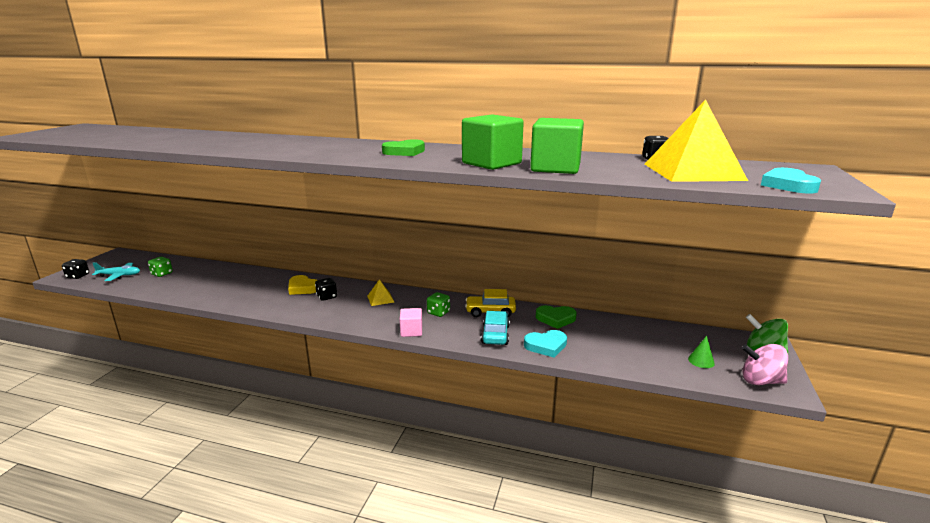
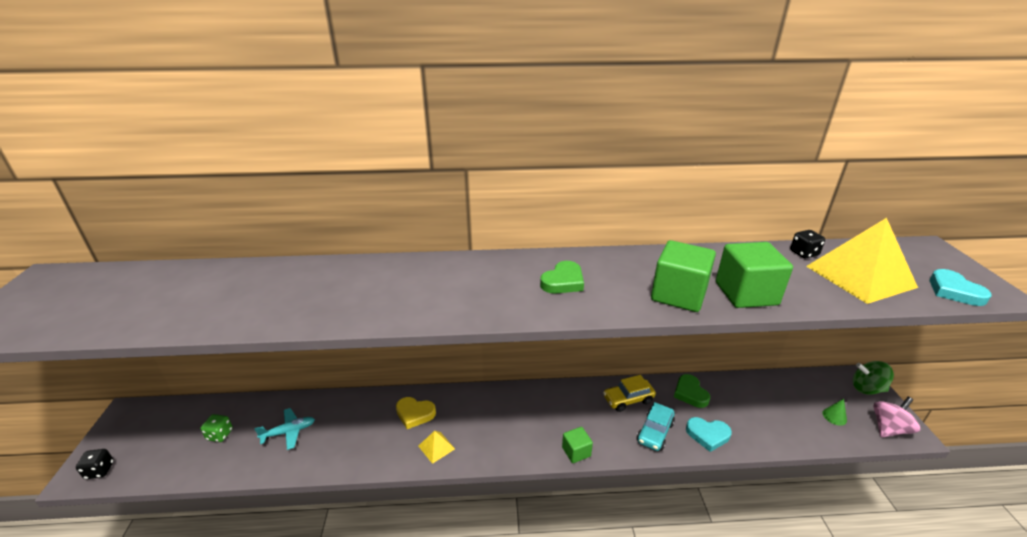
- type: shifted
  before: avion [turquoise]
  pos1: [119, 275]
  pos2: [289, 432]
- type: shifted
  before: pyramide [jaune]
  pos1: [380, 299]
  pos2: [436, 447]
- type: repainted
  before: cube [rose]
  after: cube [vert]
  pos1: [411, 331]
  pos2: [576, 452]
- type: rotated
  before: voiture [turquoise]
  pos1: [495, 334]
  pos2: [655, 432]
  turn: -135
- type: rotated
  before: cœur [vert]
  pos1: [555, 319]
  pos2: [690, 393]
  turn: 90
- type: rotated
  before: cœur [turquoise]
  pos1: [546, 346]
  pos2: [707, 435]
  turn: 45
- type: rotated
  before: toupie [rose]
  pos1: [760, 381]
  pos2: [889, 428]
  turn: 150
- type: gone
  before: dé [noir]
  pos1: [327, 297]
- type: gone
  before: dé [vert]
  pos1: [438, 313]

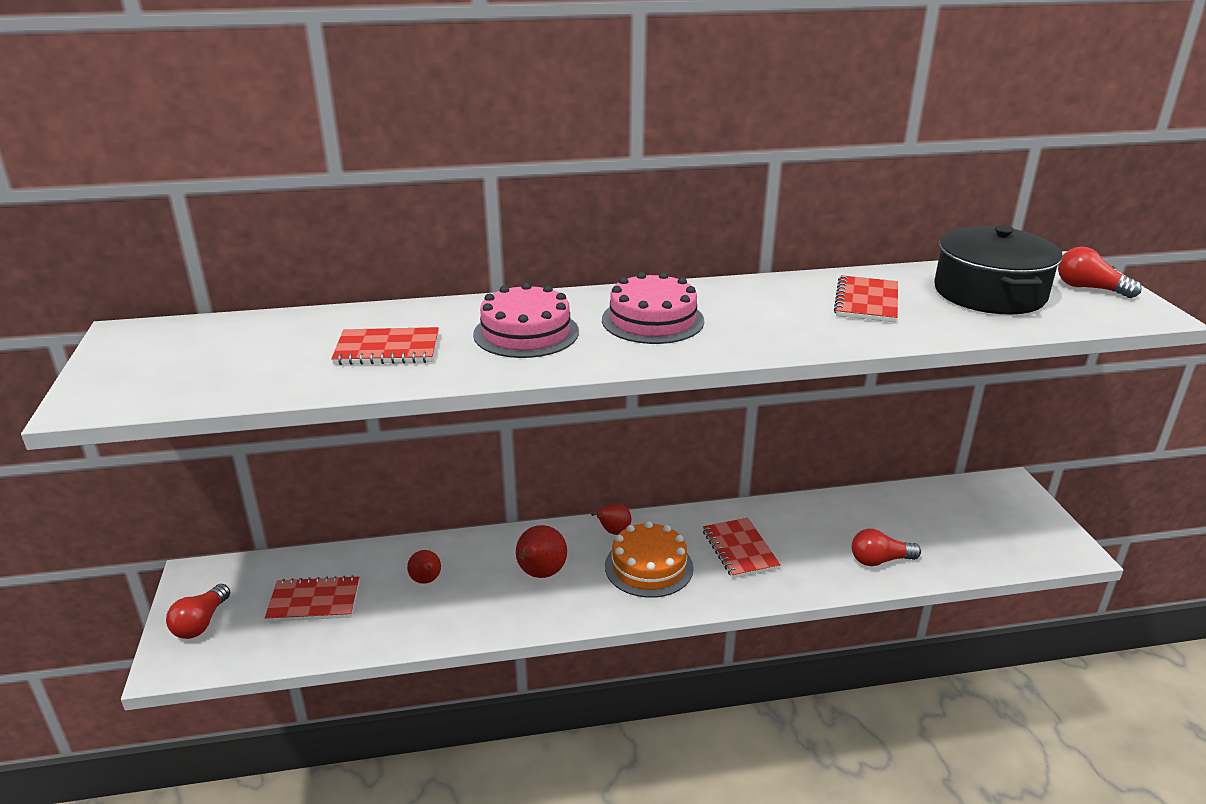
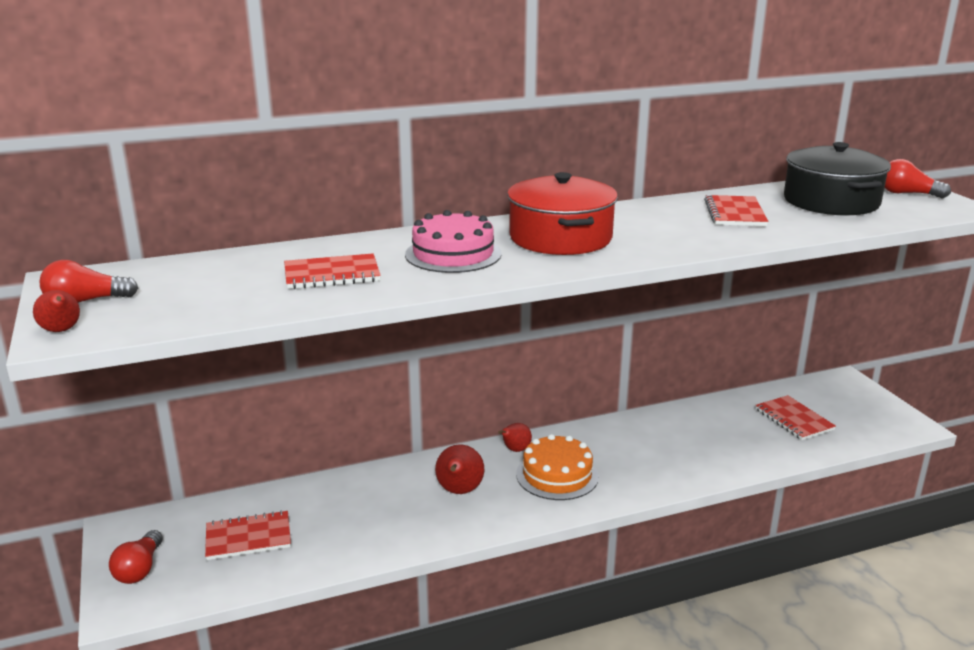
- type: shifted
  before: poire [rouge]
  pos1: [426, 581]
  pos2: [61, 331]
- type: shifted
  before: ampoule [rouge]
  pos1: [879, 560]
  pos2: [85, 301]
- type: swapped
  before: gâteau [rose]
  after: marmite [rouge]
  pos1: [652, 320]
  pos2: [560, 237]
- type: shifted
  before: carnet [rouge]
  pos1: [740, 549]
  pos2: [794, 419]

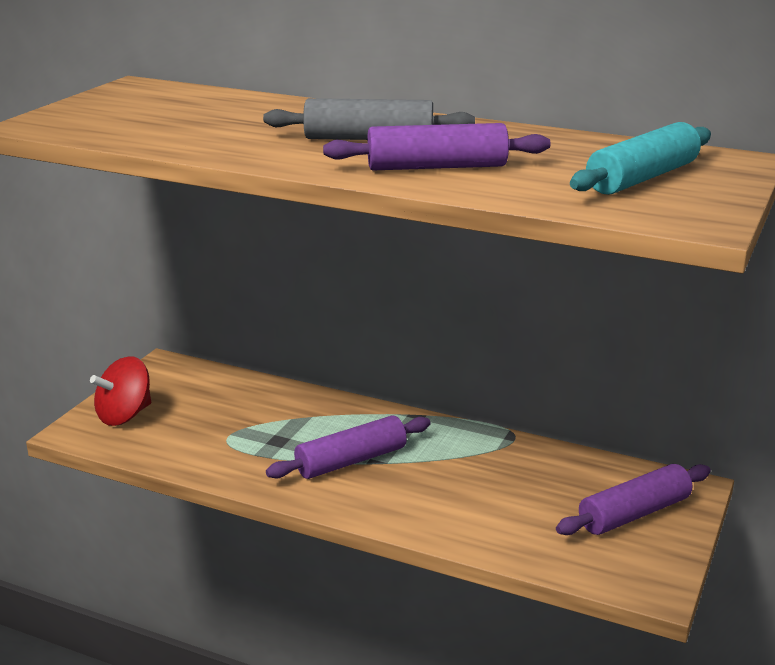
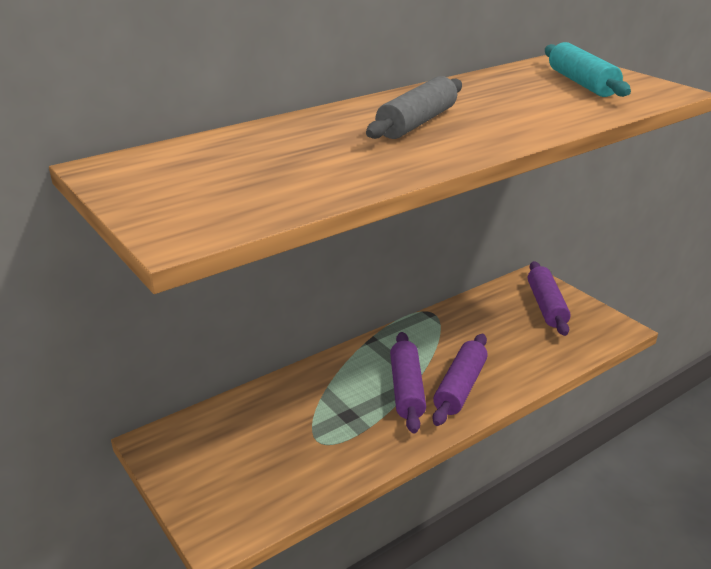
- type: shifted
  before: rouleau à pâtisserie [violet]
  pos1: [437, 167]
  pos2: [460, 387]
- type: gone
  before: toupie [rouge]
  pos1: [124, 415]

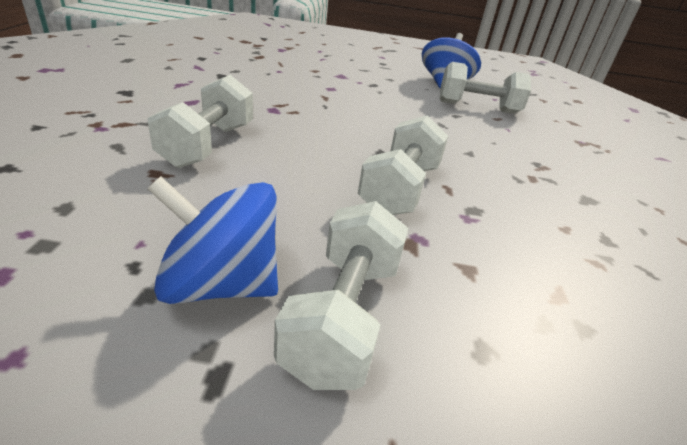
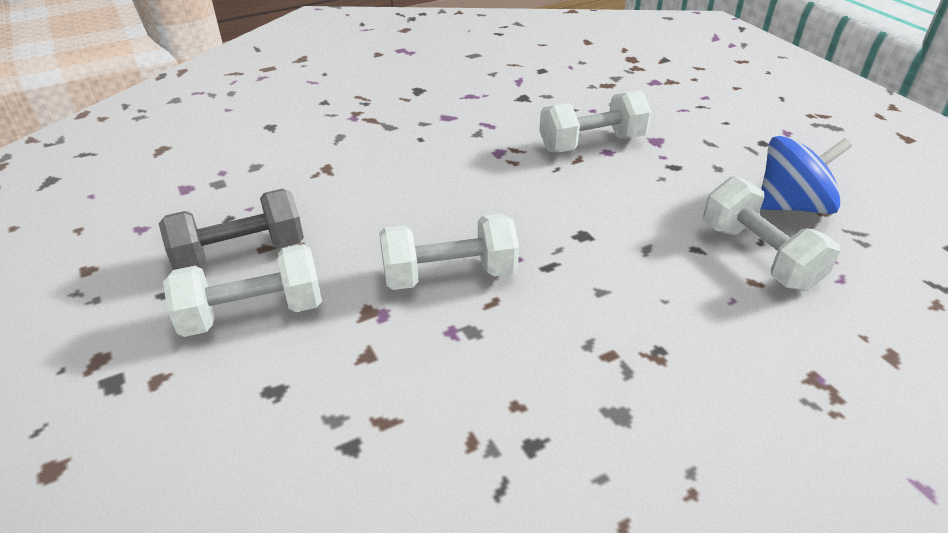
- type: swapped
  before: toupie [bleu]
  after: haltère [gris]
  pos1: [220, 283]
  pos2: [240, 253]
- type: shifted
  before: haltère [blanc]
  pos1: [208, 145]
  pos2: [592, 143]

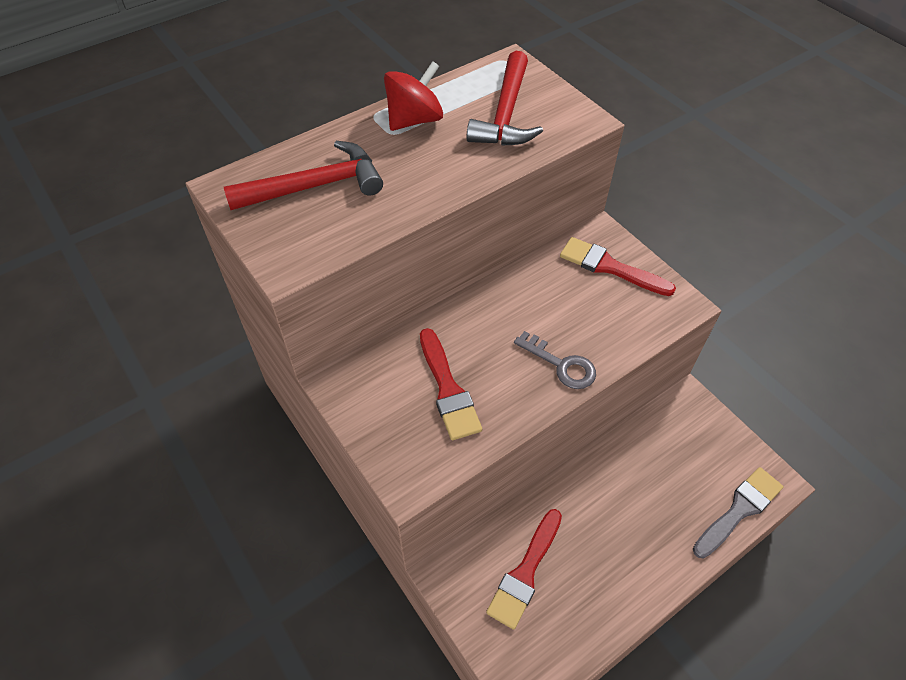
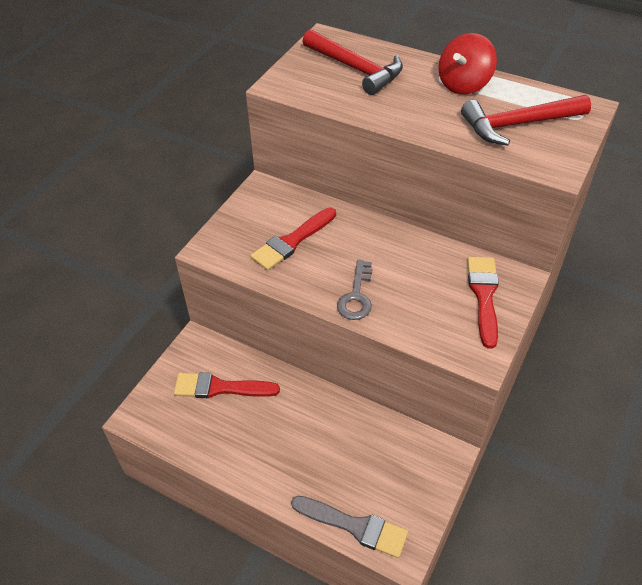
- type: rotated
  before: toupie [rouge]
  pos1: [414, 120]
  pos2: [464, 84]
  turn: 105

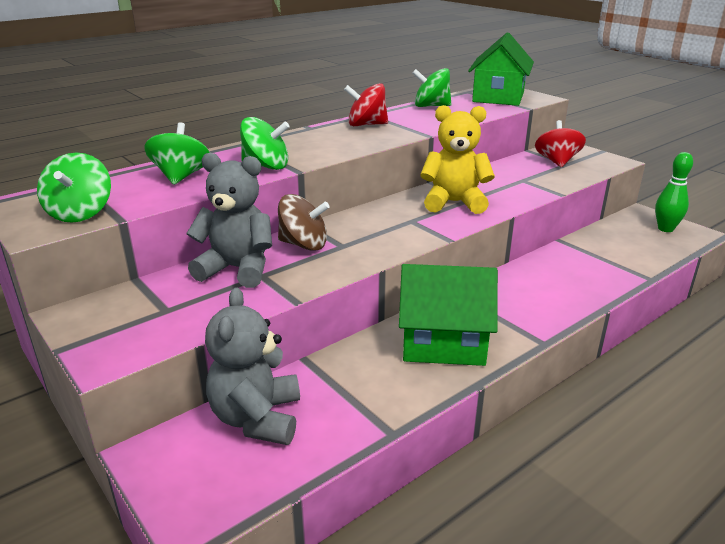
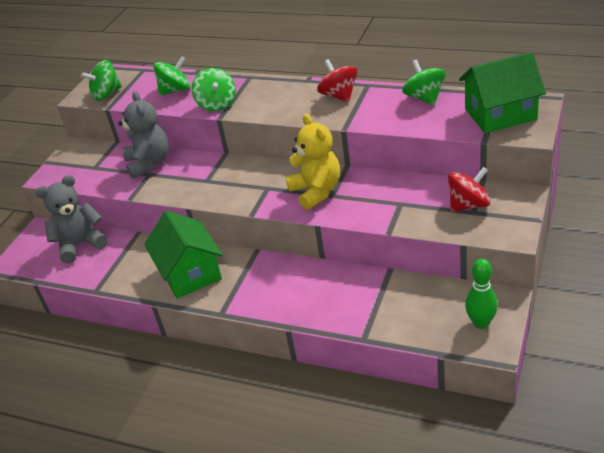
- type: gone
  before: toupie [marron]
  pos1: [303, 244]

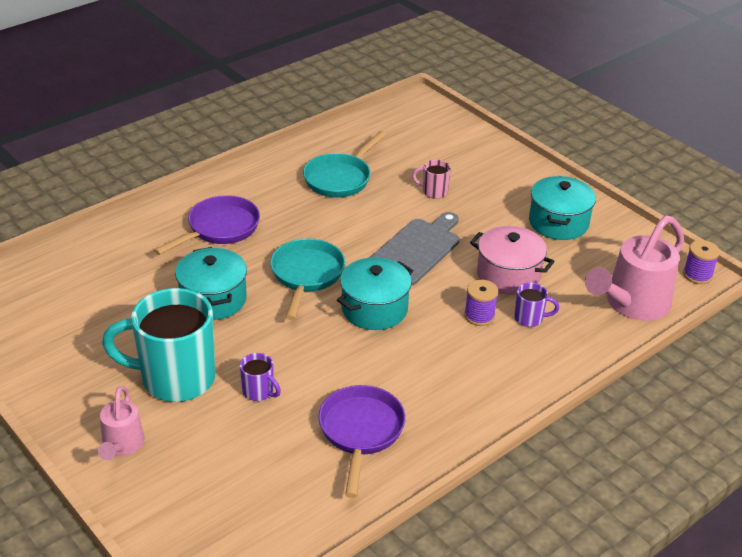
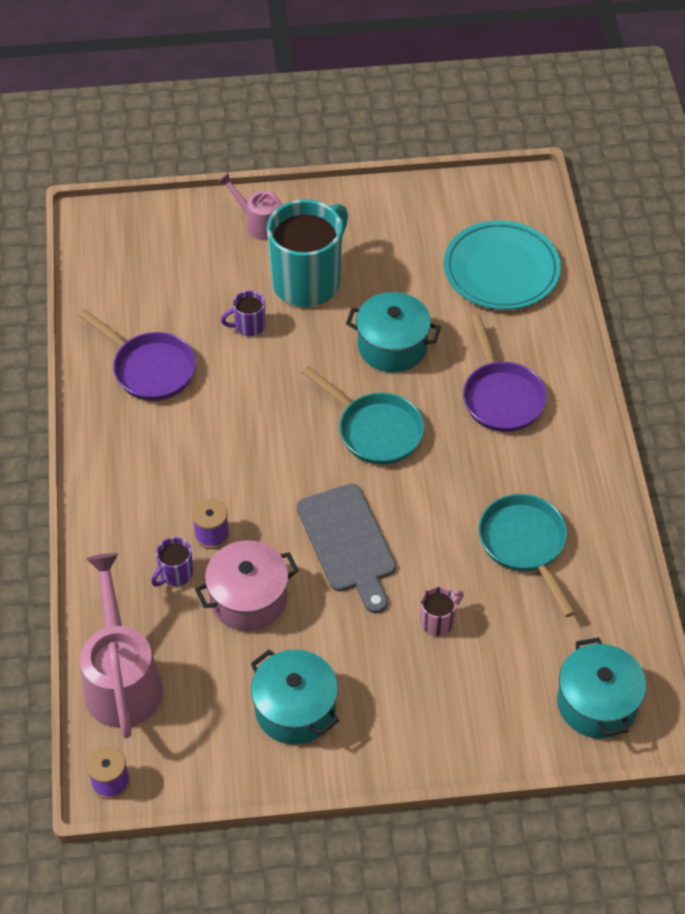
- type: new
  after: assiette [turquoise]
  pos2: [501, 270]
- type: shifted
  before: marmite [turquoise]
  pos1: [374, 309]
  pos2: [596, 703]

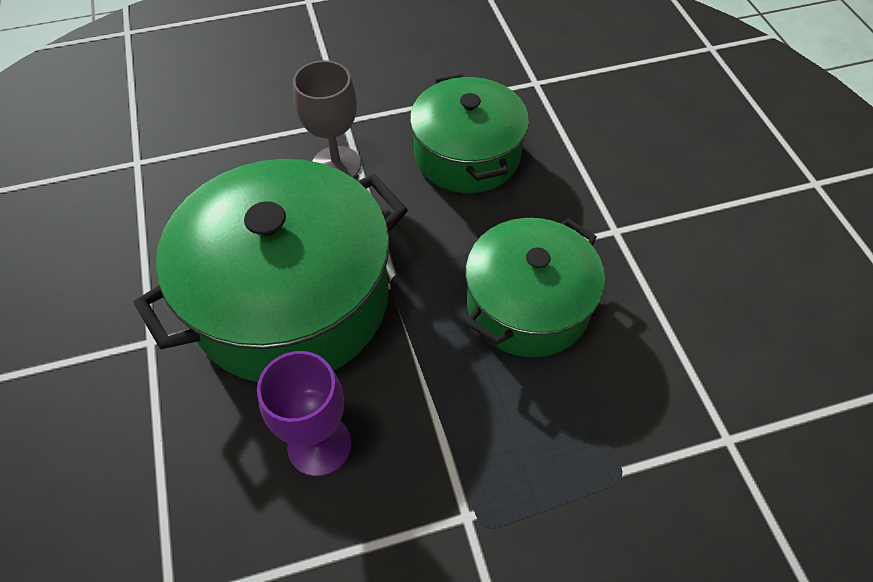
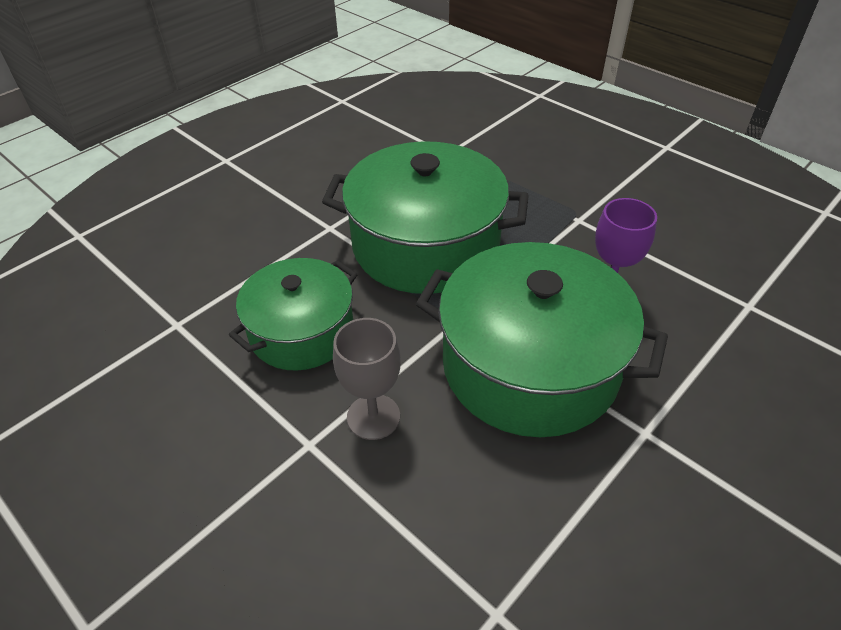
- type: scaled
  before: marmite [vert]
  pos1: [528, 305]
  pos2: [425, 245]
  scale: 1.59

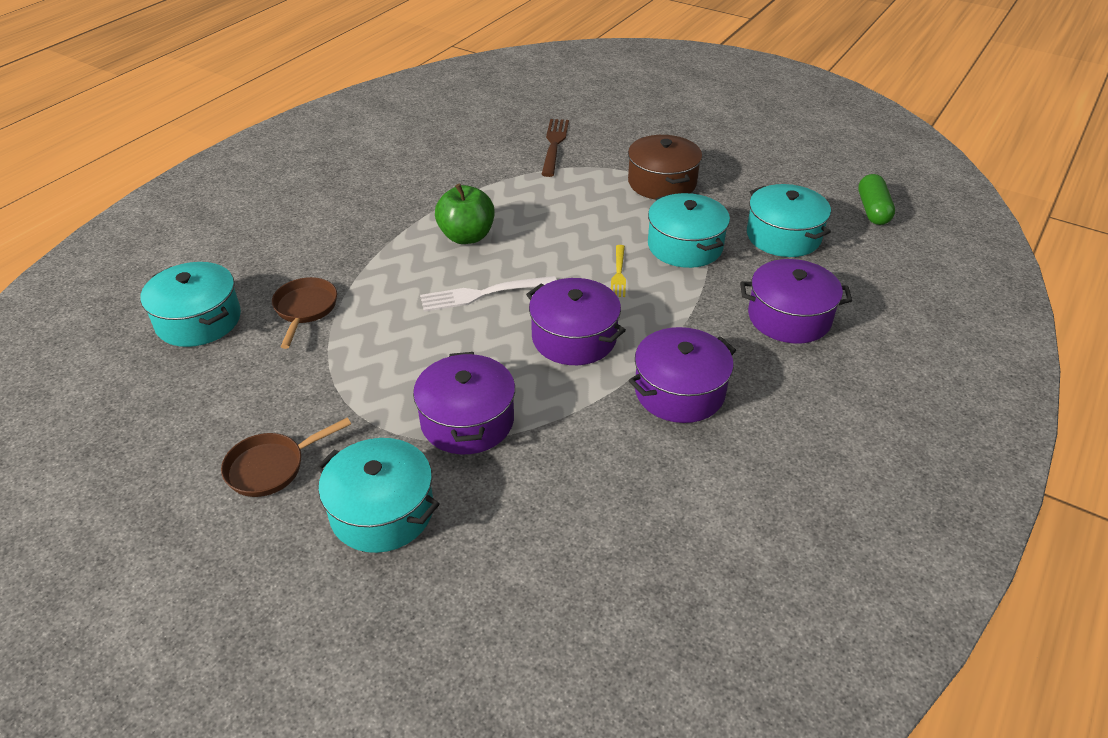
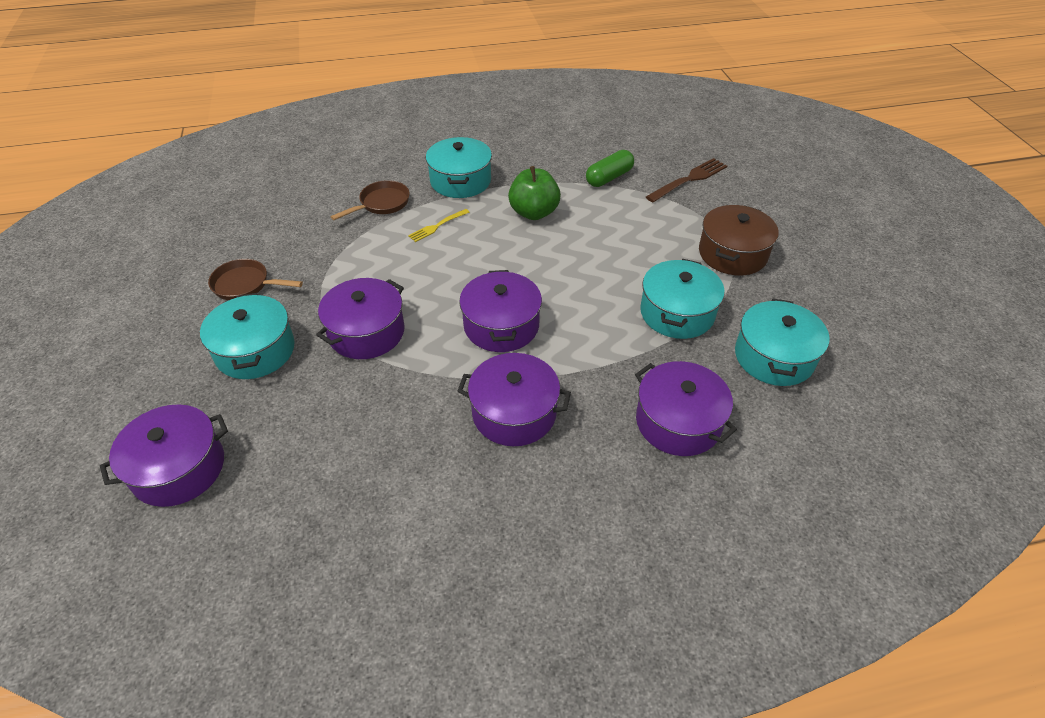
- type: new
  after: marmite [violet]
  pos2: [179, 468]
- type: shifted
  before: fourchette [jaune]
  pos1: [618, 273]
  pos2: [437, 226]
- type: shifted
  before: marmite [turquoise]
  pos1: [198, 320]
  pos2: [460, 181]
- type: shifted
  before: gélule [vert]
  pos1: [873, 210]
  pos2: [609, 177]
- type: gone
  before: fourchette [blanc]
  pos1: [484, 294]

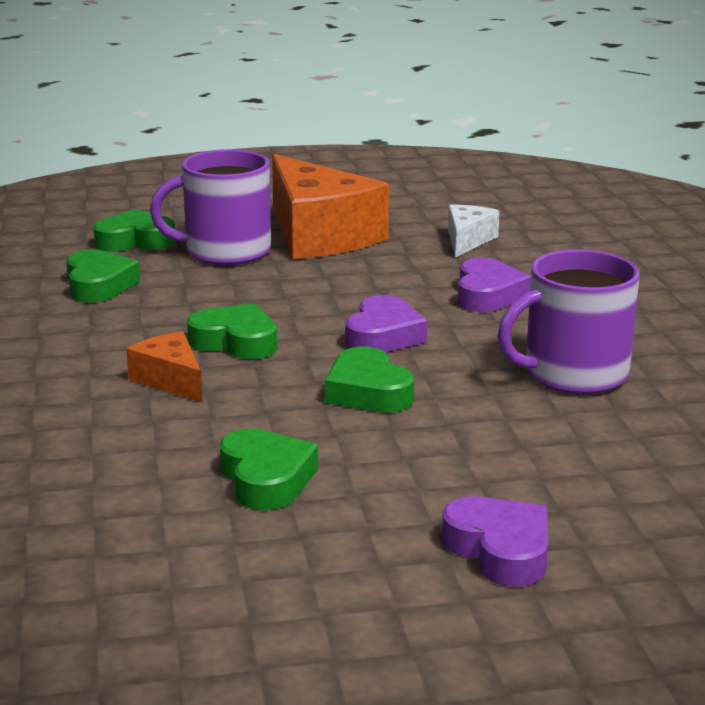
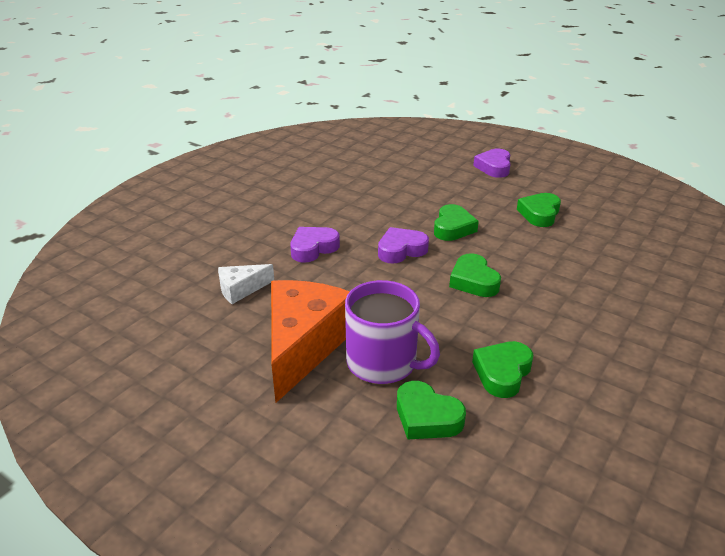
- type: gone
  before: fromage [orange]
  pos1: [170, 380]
- type: gone
  before: tasse [violet]
  pos1: [573, 374]

